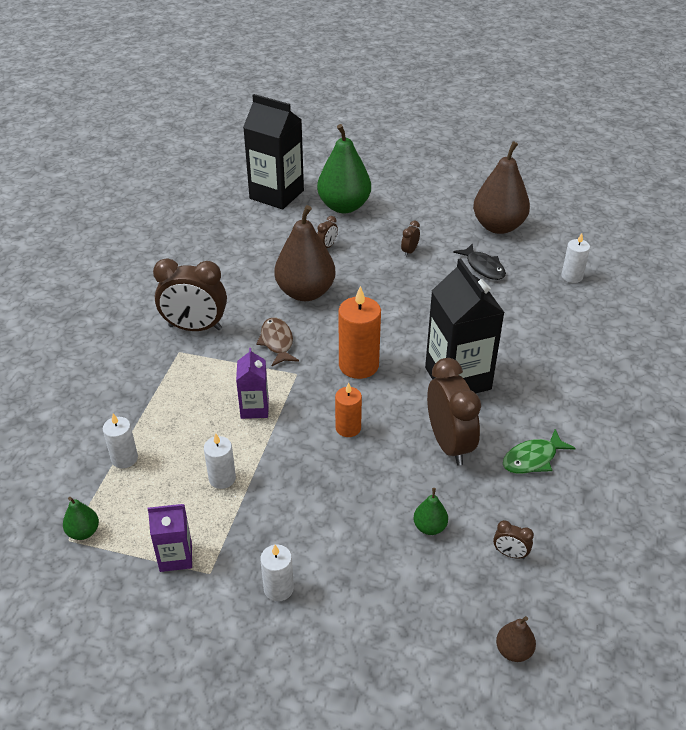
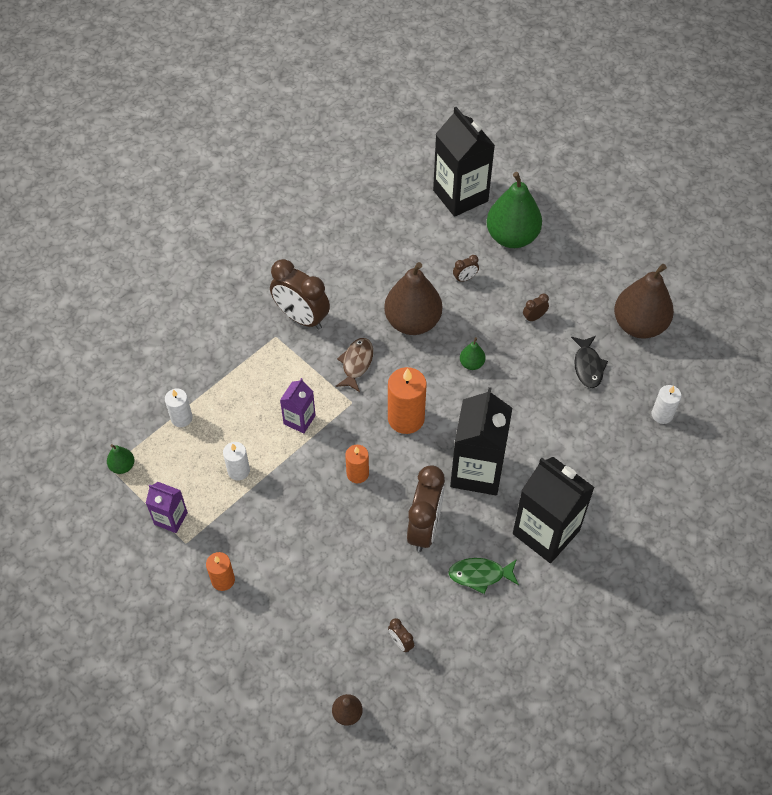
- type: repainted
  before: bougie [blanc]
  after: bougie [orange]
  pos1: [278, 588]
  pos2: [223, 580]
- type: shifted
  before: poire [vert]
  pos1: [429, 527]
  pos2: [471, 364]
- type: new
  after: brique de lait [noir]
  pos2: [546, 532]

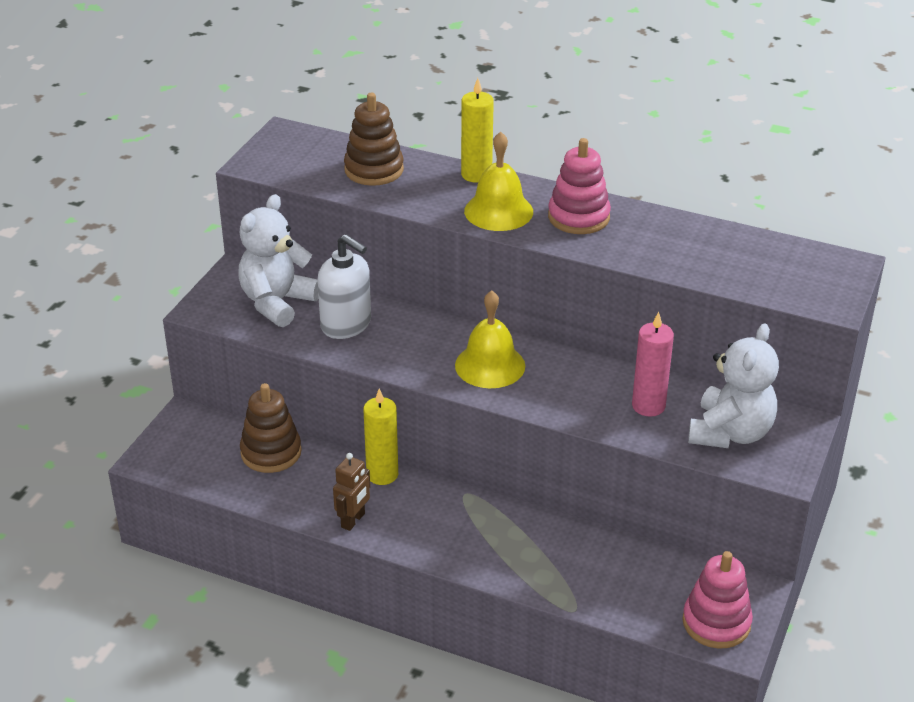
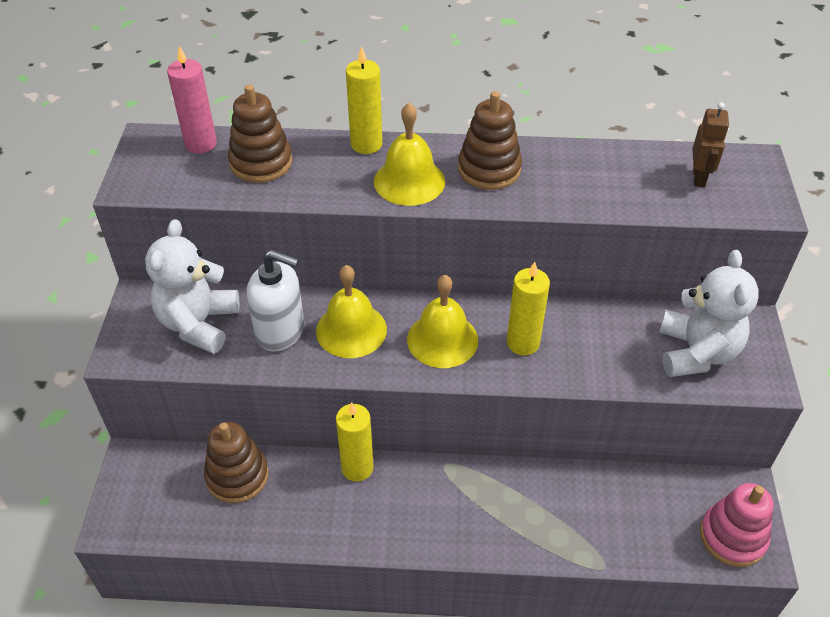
- type: shifted
  before: bougie [rose]
  pos1: [648, 406]
  pos2: [201, 144]
- type: new
  after: cloche [jaune]
  pos2: [351, 330]
- type: repainted
  before: jouet à empiler [rose]
  after: jouet à empiler [marron]
  pos1: [578, 217]
  pos2: [489, 169]
- type: new
  after: bougie [jaune]
  pos2: [523, 343]
- type: shifted
  before: robot [marron]
  pos1: [353, 520]
  pos2: [699, 177]

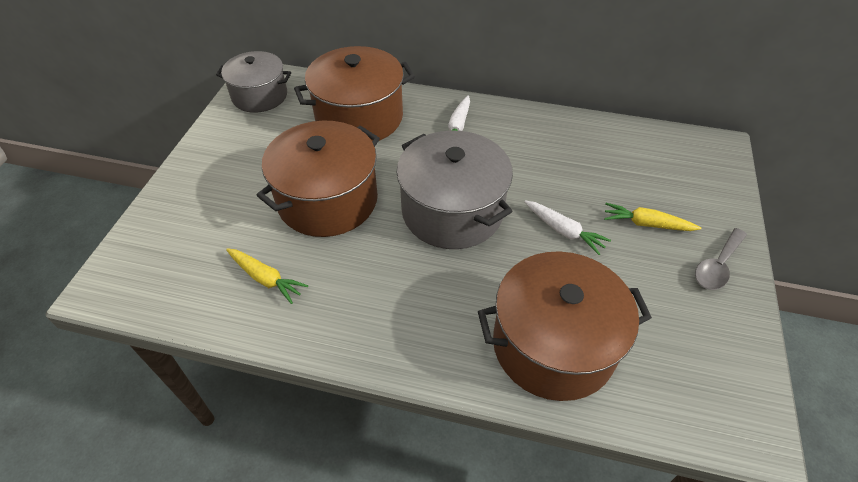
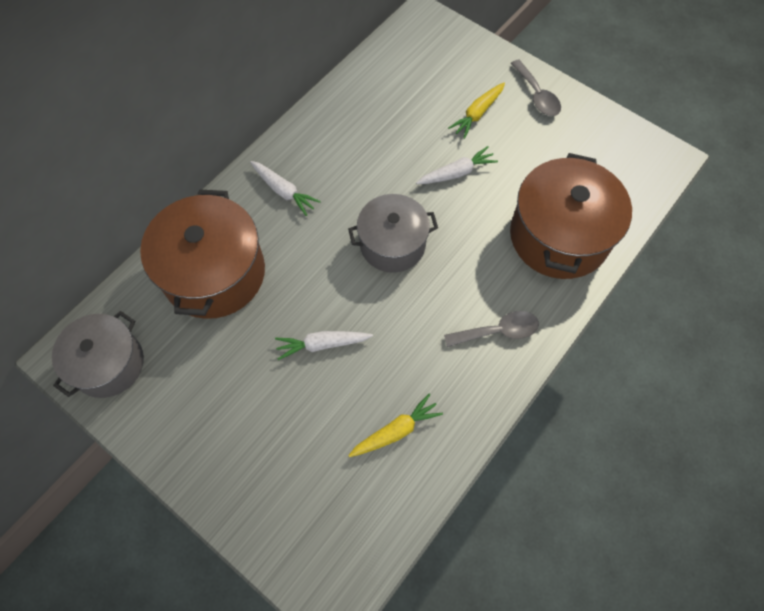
- type: swapped
  before: marmite [marron]
  after: carotte [blanc]
  pos1: [328, 200]
  pos2: [322, 344]
- type: scaled
  before: marmite [gris]
  pos1: [452, 211]
  pos2: [392, 244]
  scale: 0.66
- type: new
  after: cuillère [gris]
  pos2: [498, 331]

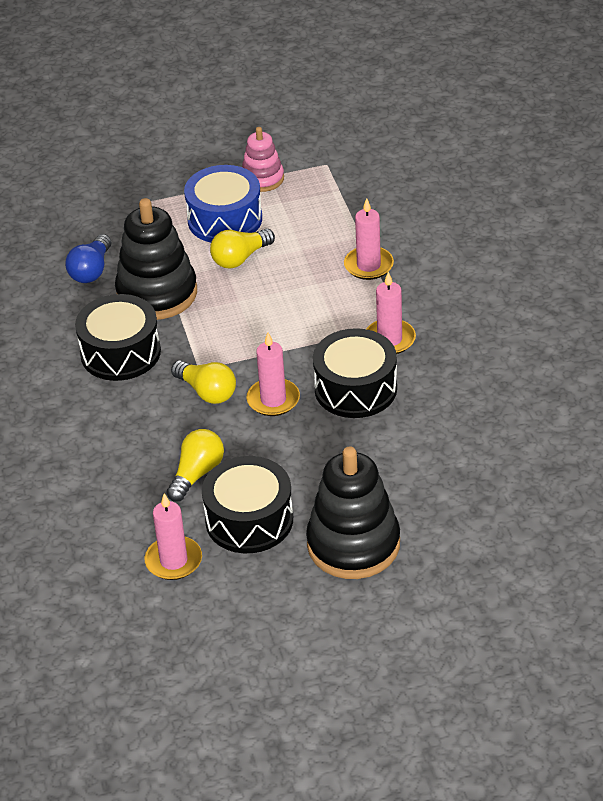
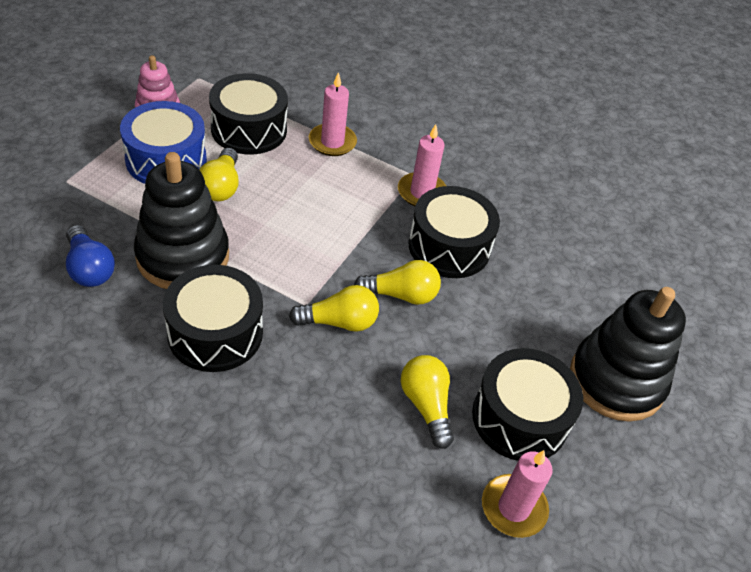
- type: new
  after: tambour [noir]
  pos2: [249, 129]
- type: swapped
  before: bougie [rose]
  after: ampoule [jaune]
  pos1: [273, 400]
  pos2: [401, 295]

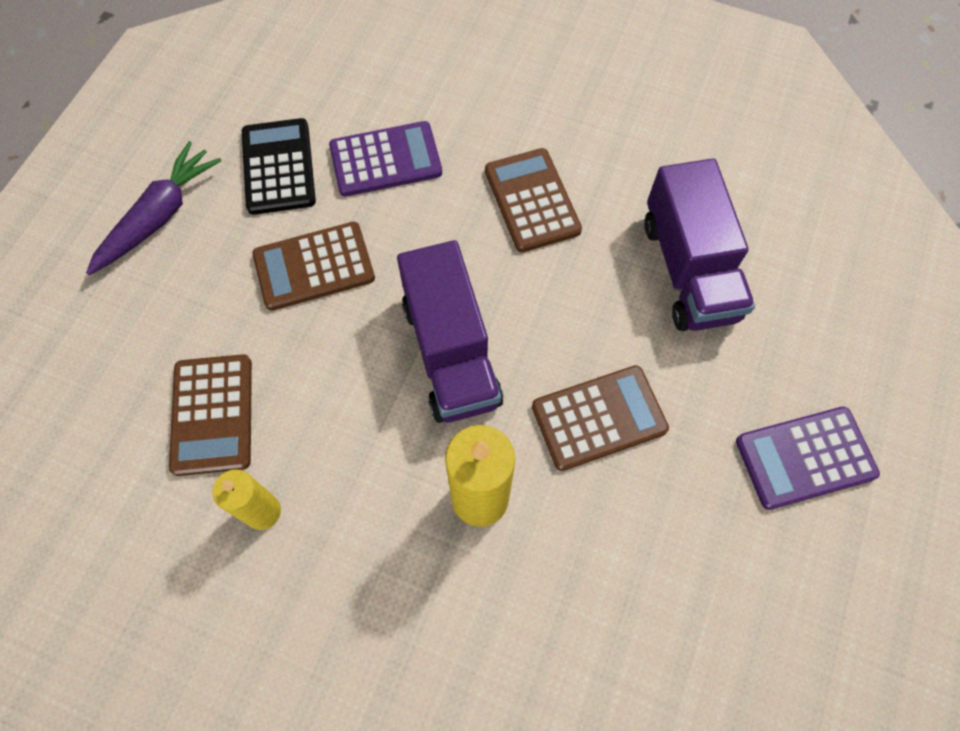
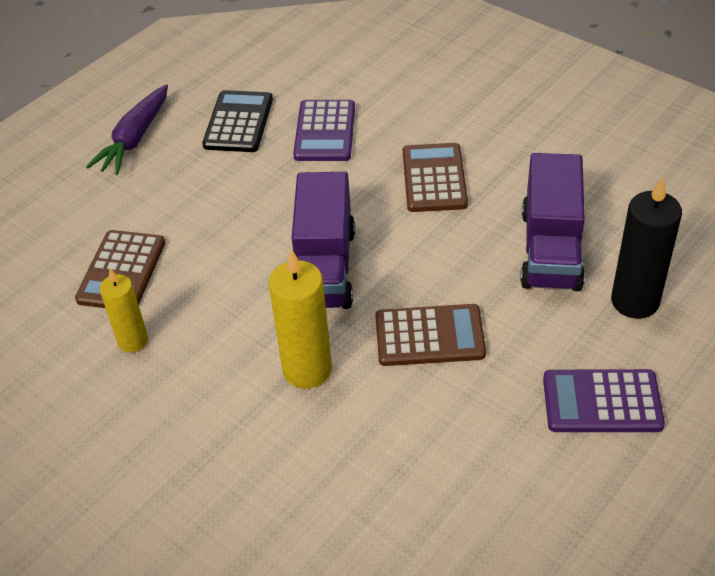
- type: rotated
  before: carotte [violet]
  pos1: [159, 216]
  pos2: [135, 139]
  turn: 150
- type: rotated
  before: calculatrice [violet]
  pos1: [386, 160]
  pos2: [325, 132]
  turn: 90
- type: new
  after: bougie [noir]
  pos2: [635, 301]
- type: gone
  before: calculatrice [marron]
  pos1: [314, 266]

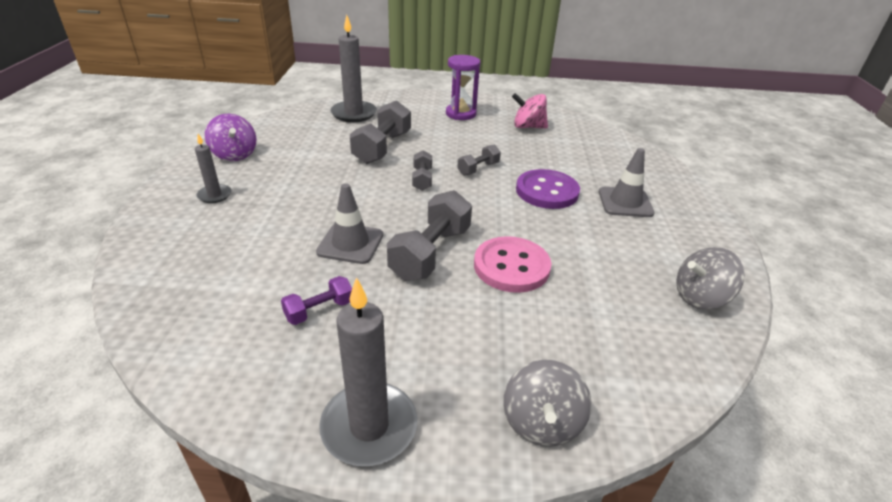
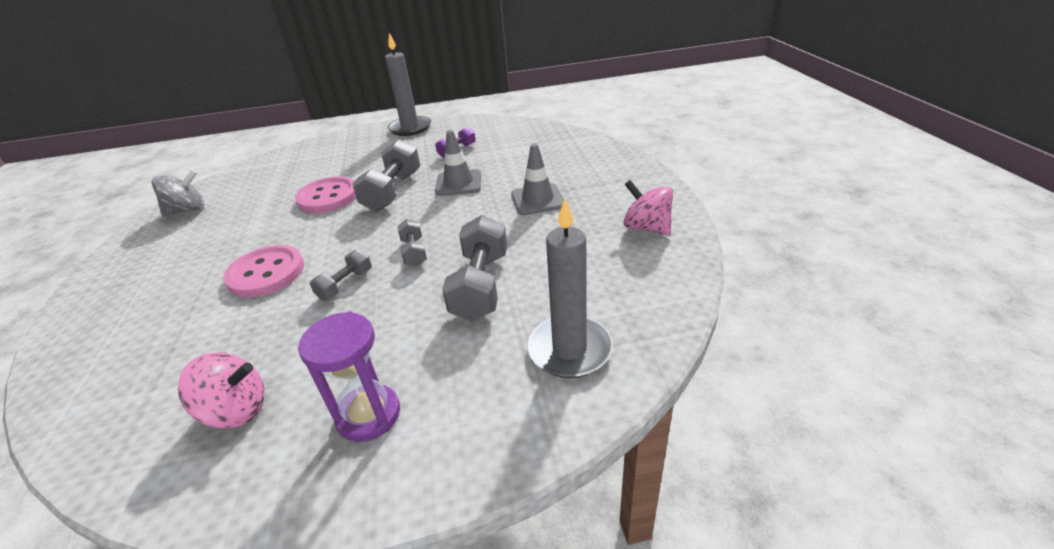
- type: repainted
  before: bouton [violet]
  after: bouton [rose]
  pos1: [547, 191]
  pos2: [266, 273]
- type: shifted
  before: cône de chantier [gris]
  pos1: [625, 202]
  pos2: [538, 200]
- type: repainted
  before: toupie [violet]
  after: toupie [rose]
  pos1: [235, 155]
  pos2: [646, 228]
- type: gone
  before: bougie [gris]
  pos1: [214, 195]
- type: gone
  before: toupie [gris]
  pos1: [541, 423]

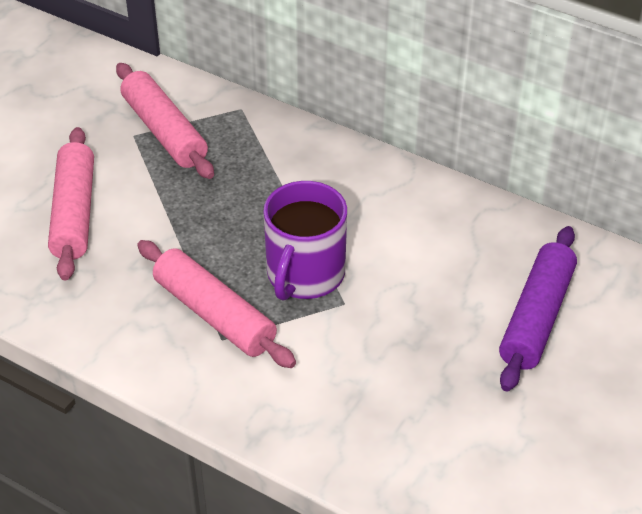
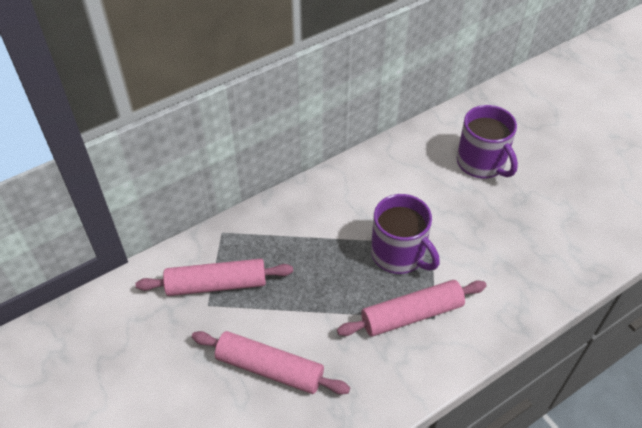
- type: swapped
  before: rouleau à pâtisserie [violet]
  after: tasse [violet]
  pos1: [536, 317]
  pos2: [481, 163]

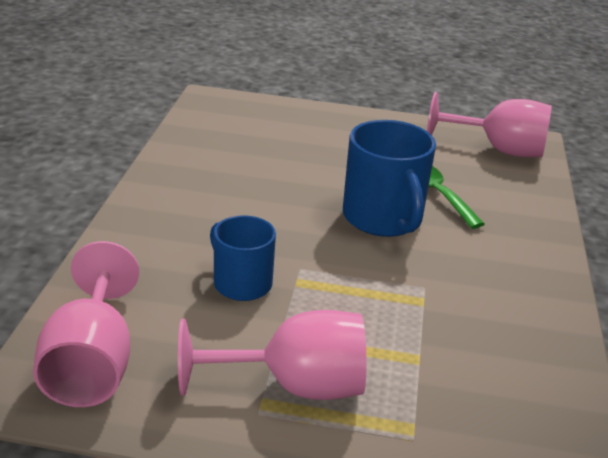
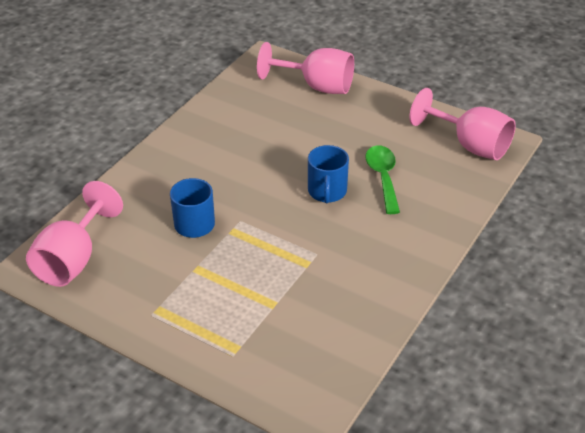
- type: shifted
  before: verre à pied [rose]
  pos1: [294, 386]
  pos2: [317, 86]
- type: scaled
  before: tasse [bleu]
  pos1: [383, 218]
  pos2: [327, 191]
  scale: 0.64

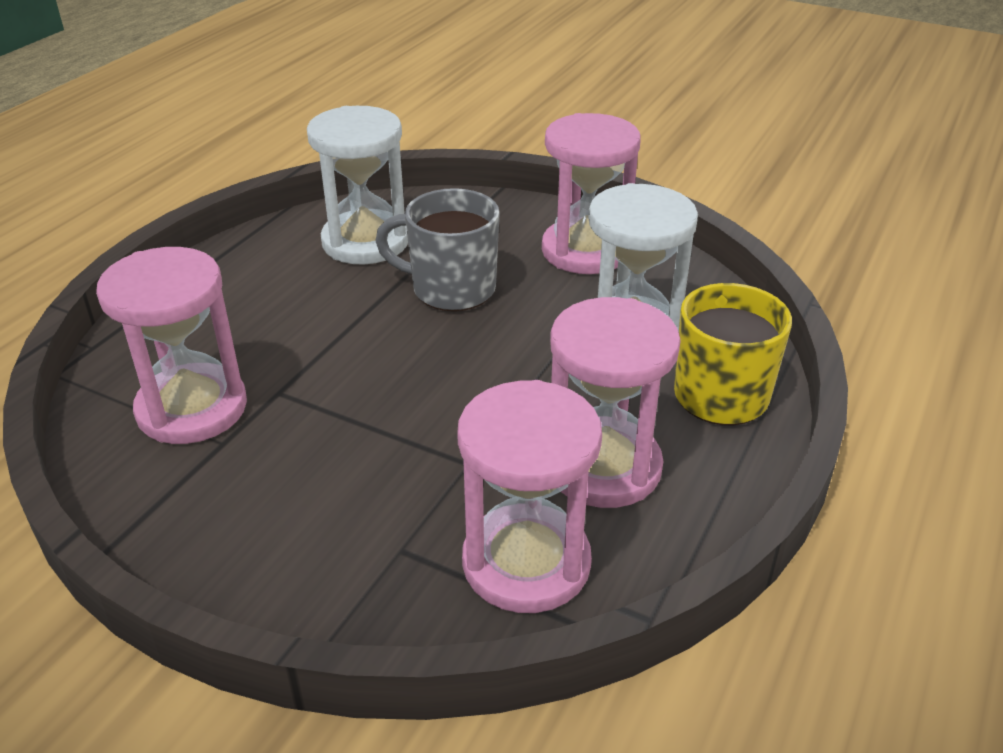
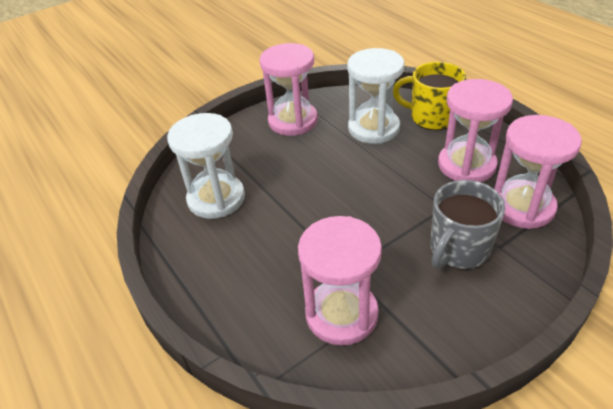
- type: shifted
  before: tasse [gris]
  pos1: [451, 289]
  pos2: [458, 250]

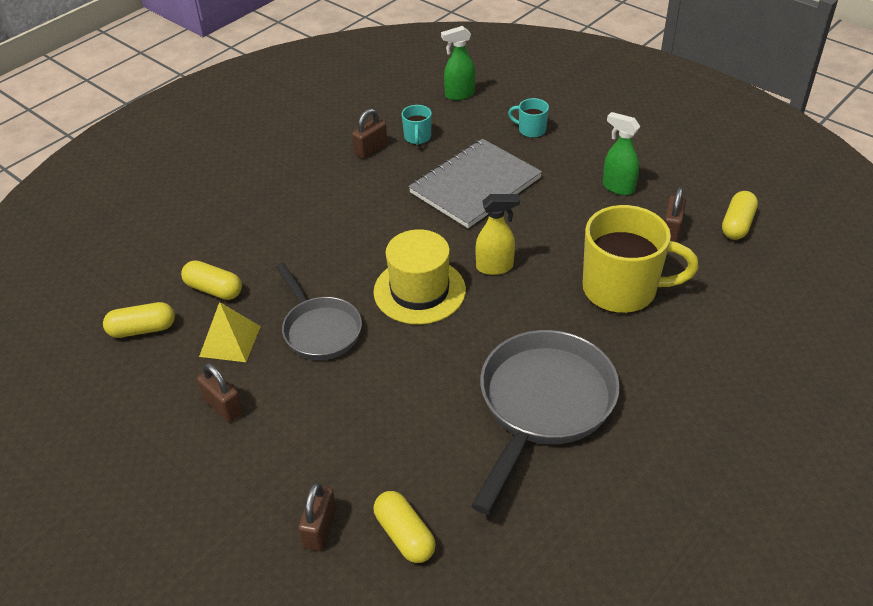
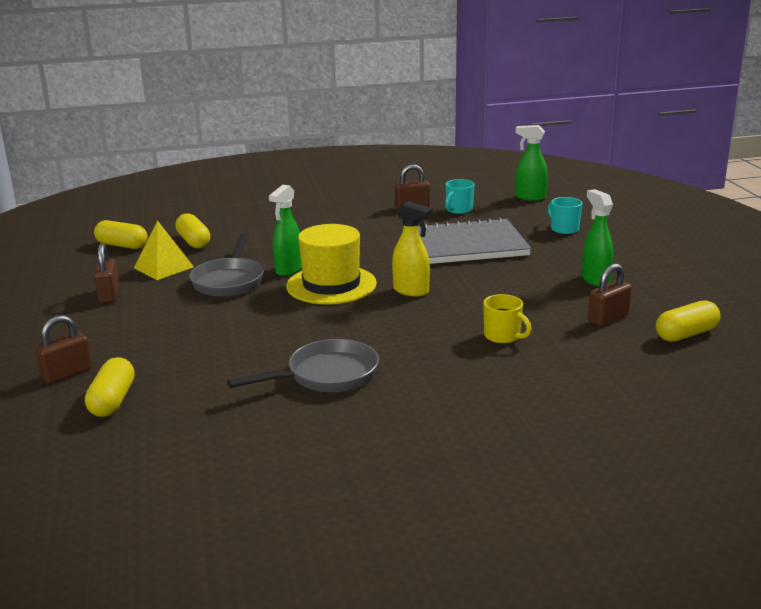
- type: scaled
  before: poêle [gris]
  pos1: [543, 405]
  pos2: [326, 376]
  scale: 0.62
- type: new
  after: vaporisateur [vert]
  pos2: [288, 270]
- type: scaled
  before: tasse [jaune]
  pos1: [622, 289]
  pos2: [503, 337]
  scale: 0.44

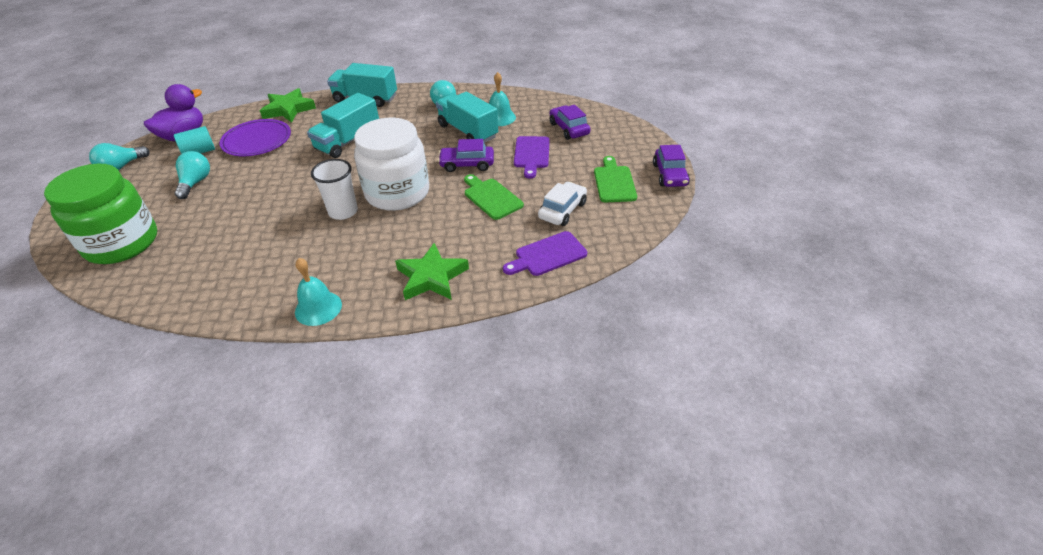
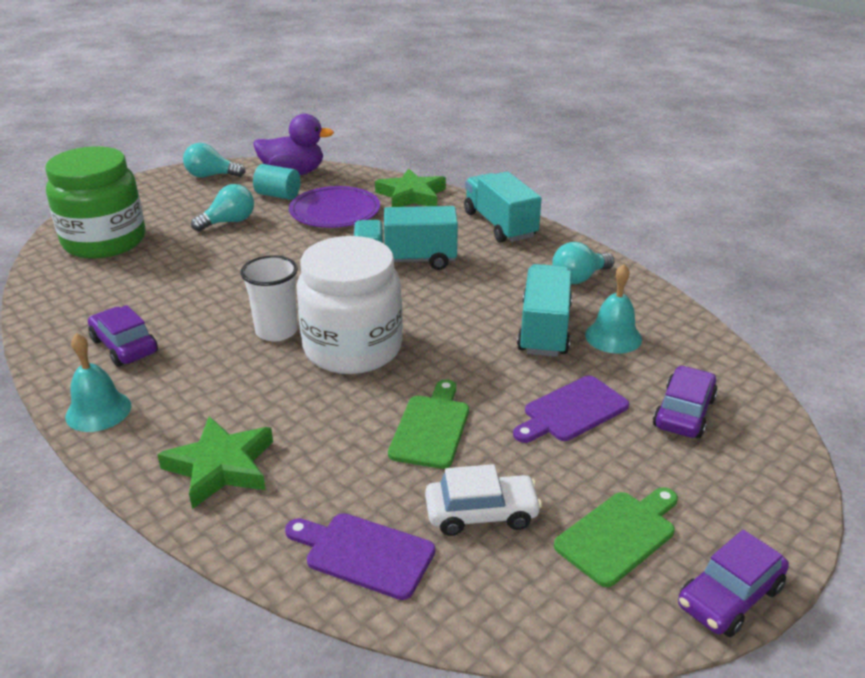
- type: shifted
  before: voiture [violet]
  pos1: [467, 164]
  pos2: [124, 346]

